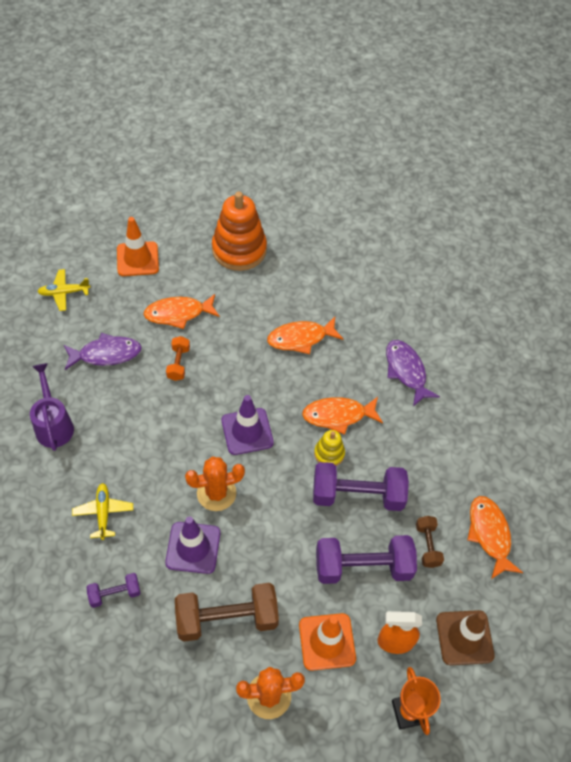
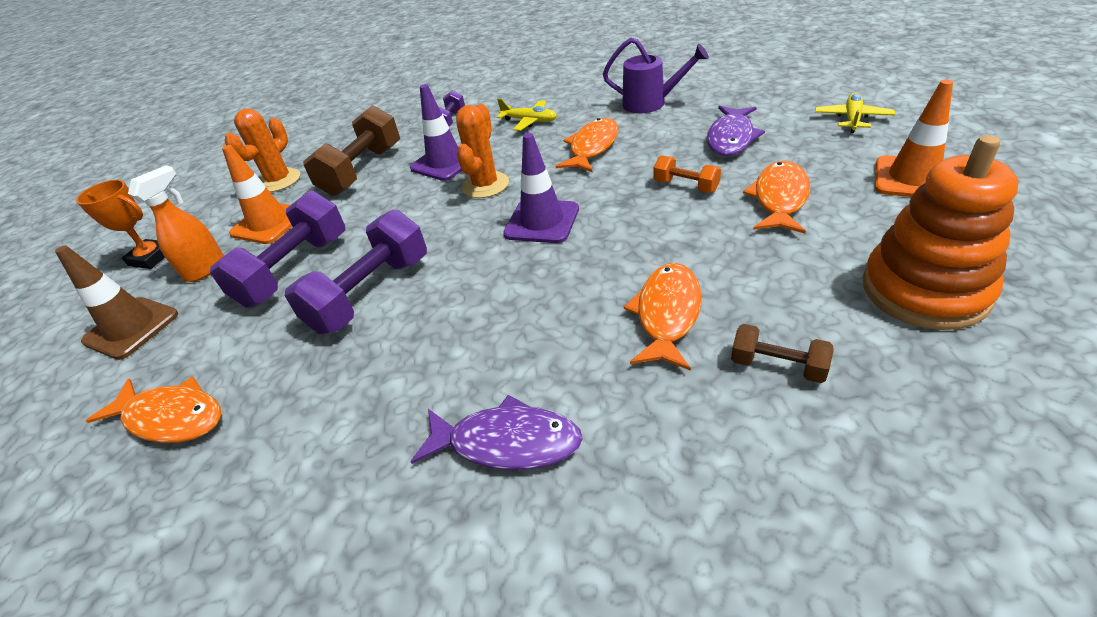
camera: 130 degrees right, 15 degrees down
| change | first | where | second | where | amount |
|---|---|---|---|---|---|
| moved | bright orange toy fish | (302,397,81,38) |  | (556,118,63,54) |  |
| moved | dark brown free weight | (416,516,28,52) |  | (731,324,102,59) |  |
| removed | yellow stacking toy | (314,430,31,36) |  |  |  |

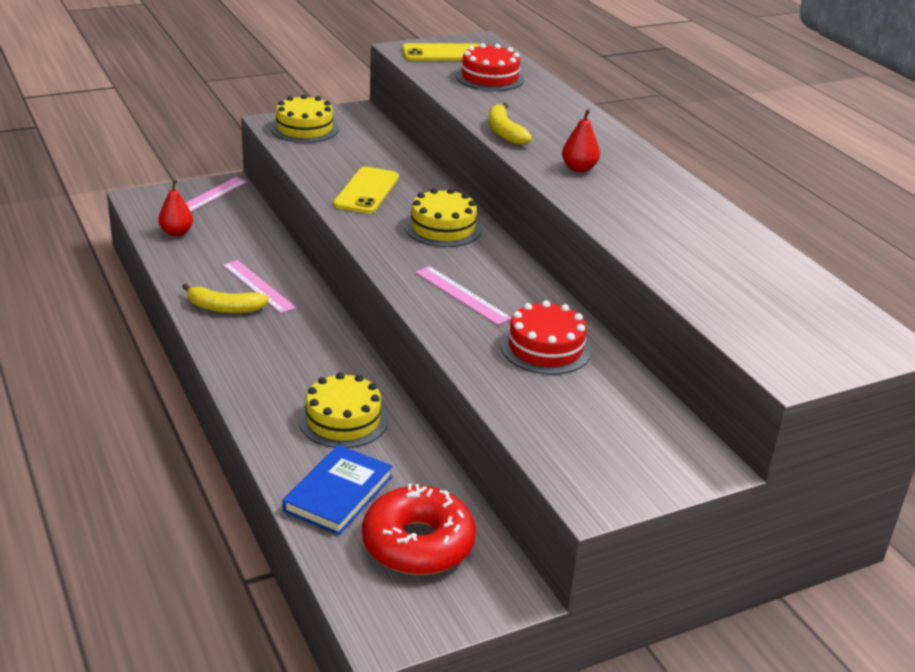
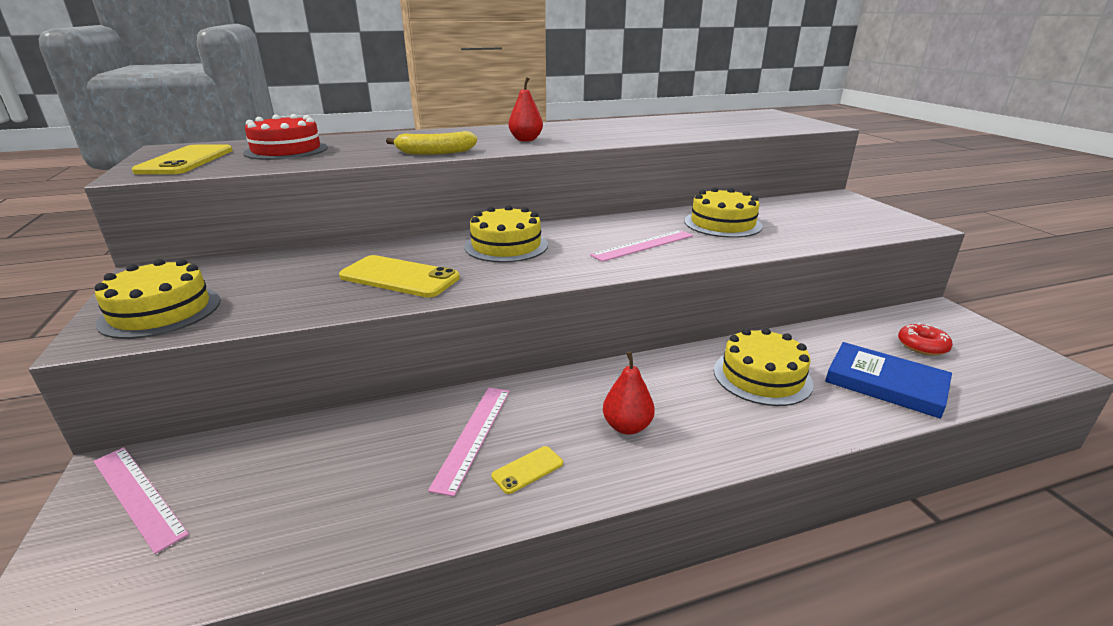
camera: 80 degrees left, 5 degrees down
| change | first | where | second | where | amount |
|---|---|---|---|---|---|
| turned | rosy measuring stick | (223,260,73,53) |  | (428,388,82,109) | 45 degrees counterclockwise |
| replaced | yellow banana fruit | (182,283,87,30) | yellow smartphone | (491,446,72,48) |  |
| moved | red pear fruit | (158,180,35,56) |  | (603,351,52,84) |  |
| recoloured | red layer cake | (501,300,90,75) | yellow layer cake | (684,187,79,51) |  |
| resized | red donut | (362,483,114,92) |  | (898,323,55,32) | x0.48 |

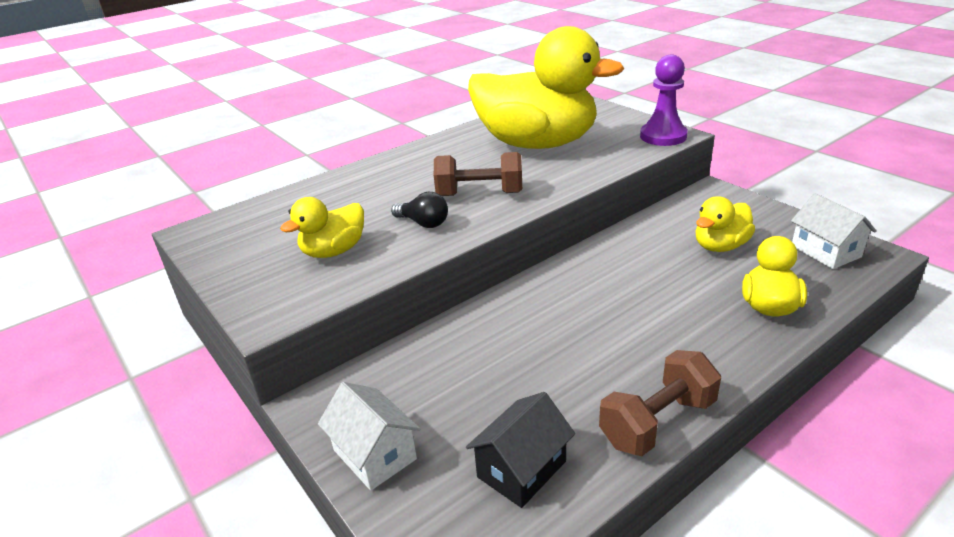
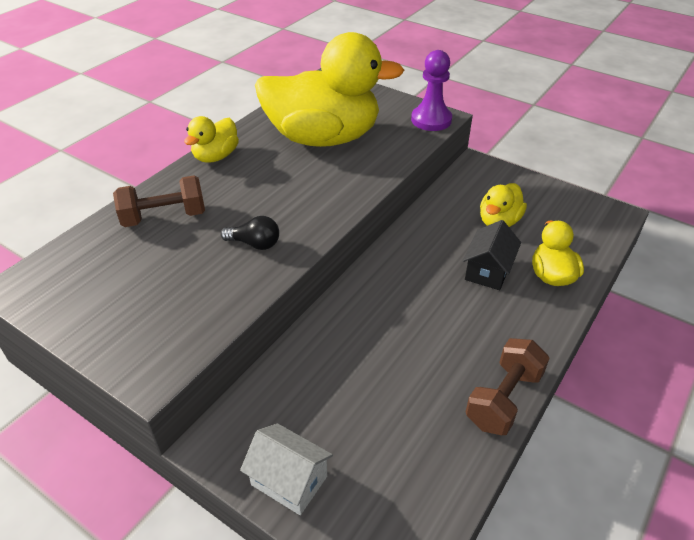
camera: 20 degrees left, 10 degrees up
| change | first | where | second | where | amount |
|---|---|---|---|---|---|
| moved | dark brown free weight | (434,152,88,44) |  | (113,175,92,52) |  |
| moved | yellow rubber duck | (280,197,84,61) |  | (184,116,55,47) |  |
| moved | black house | (466,392,109,116) |  | (463,220,58,70) |  |
| removed | pure white house | (791,193,85,76) |  |  |  |

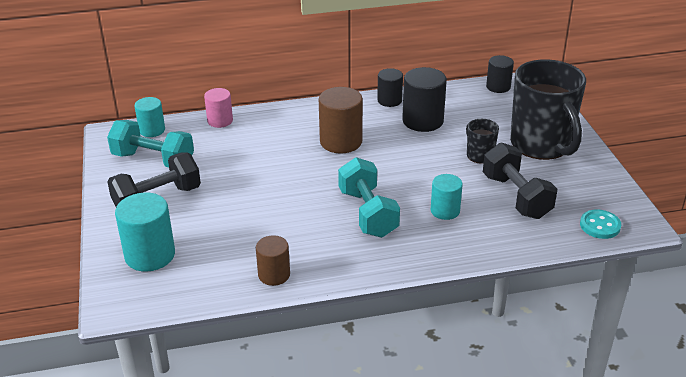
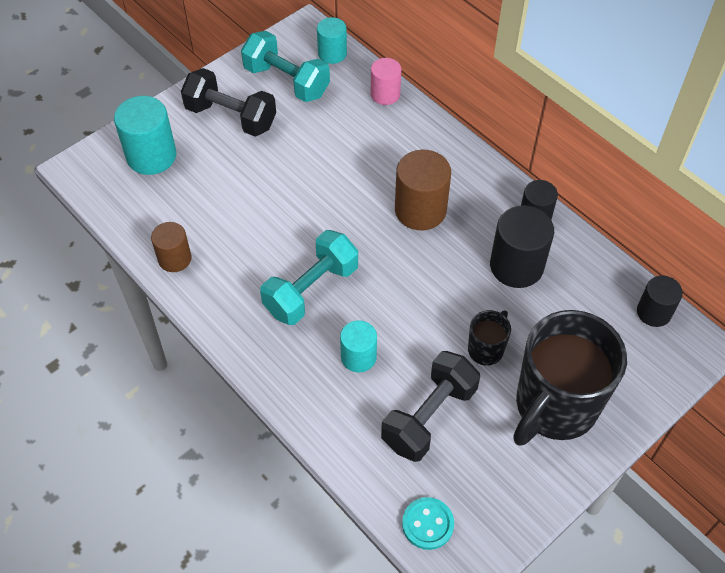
camera: 60 degrees right, 20 degrees up
| change | first | where | second | where | amount |
|---|---|---|---|---|---|
| turned | teal free weight | (107,120,87,47) |  | (241,31,89,71) | 45 degrees counterclockwise |

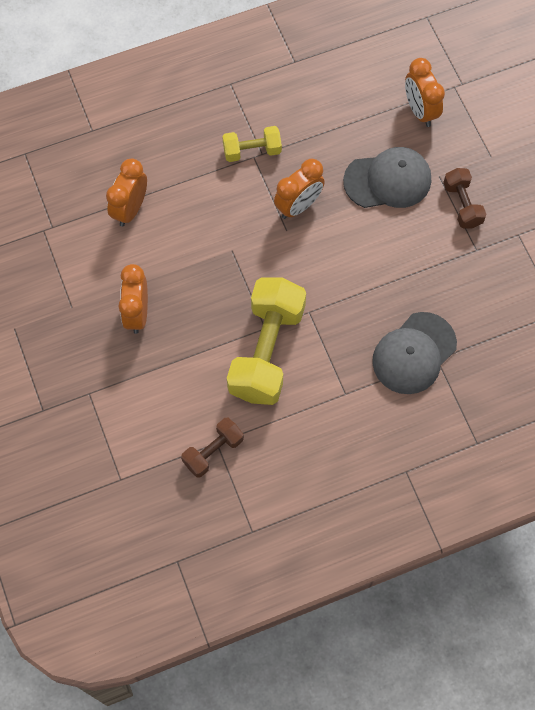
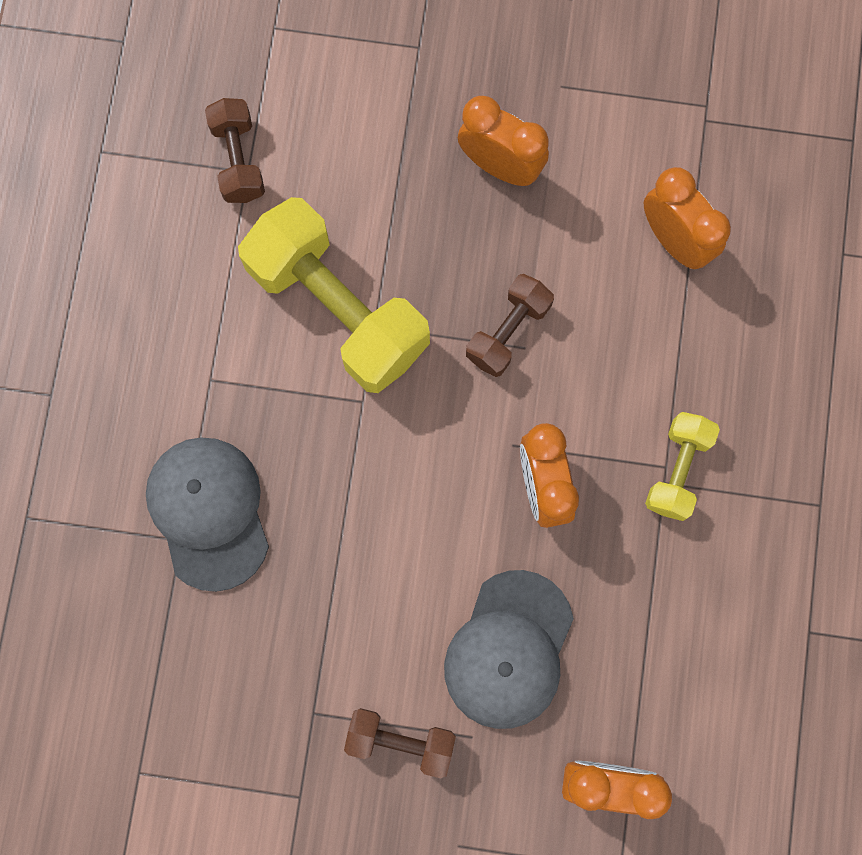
camera: 120 degrees right, 10 degrees up
| change | first | where | second | where | amount |
|---|---|---|---|---|---|
| added |  |  | dark brown free weight | (466,274,88,103) |  |

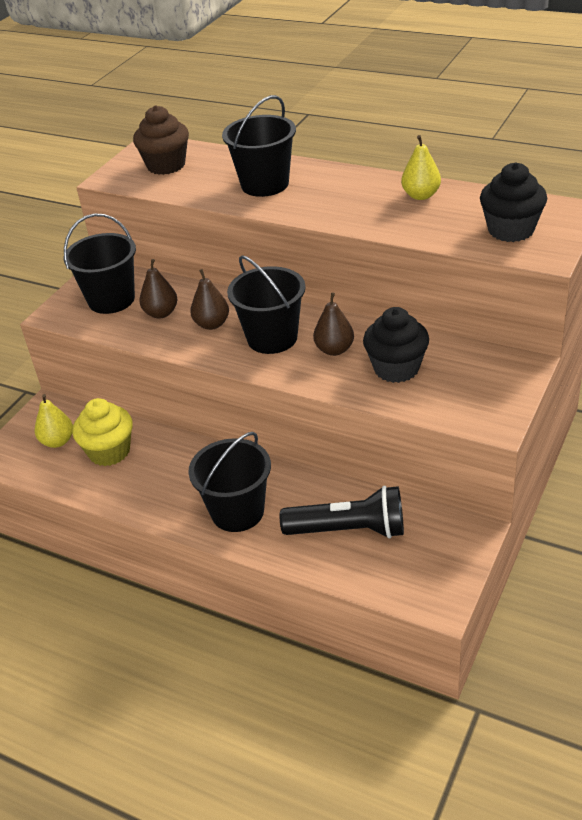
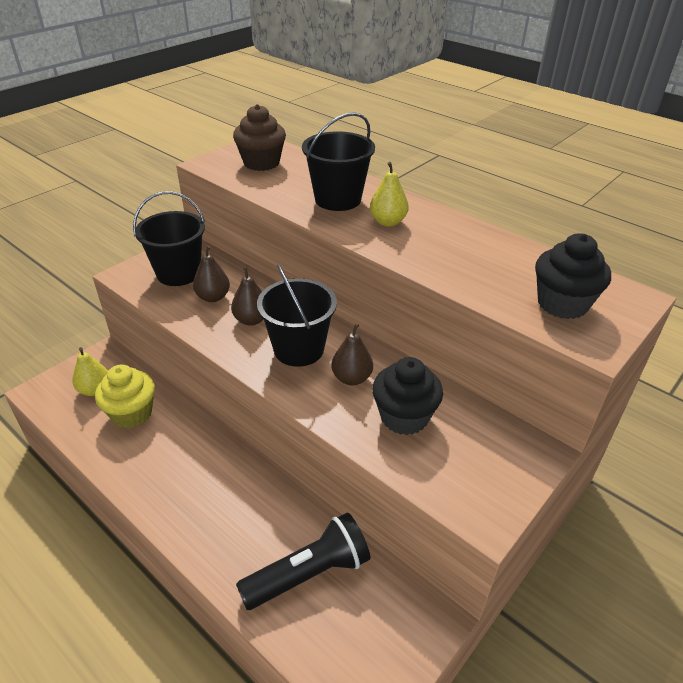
camera: 10 degrees right, 0 degrees up
| change | first | where | second | where | amount |
|---|---|---|---|---|---|
| turned | black pocket torch | (280,486,124,52) |  | (236,513,134,97) | 45 degrees counterclockwise |
| moved | yellow pear fruit | (401,135,40,65) |  | (370,162,39,65) |  |
| removed | black sand bucket | (188,432,83,100) |  |  |  |

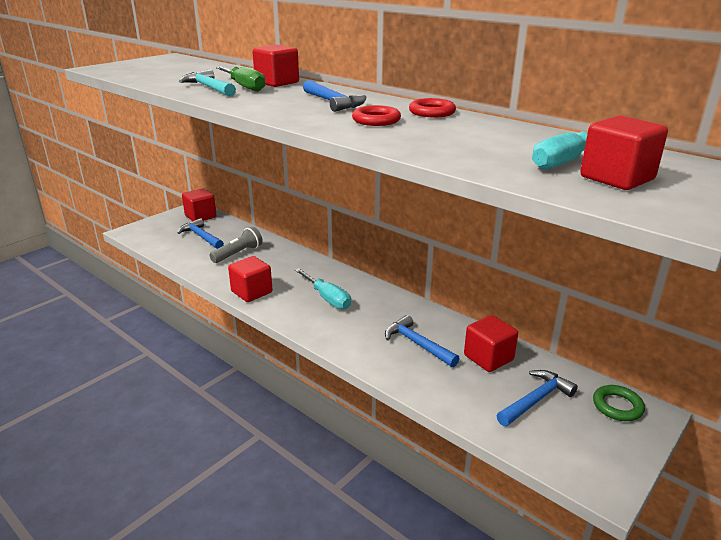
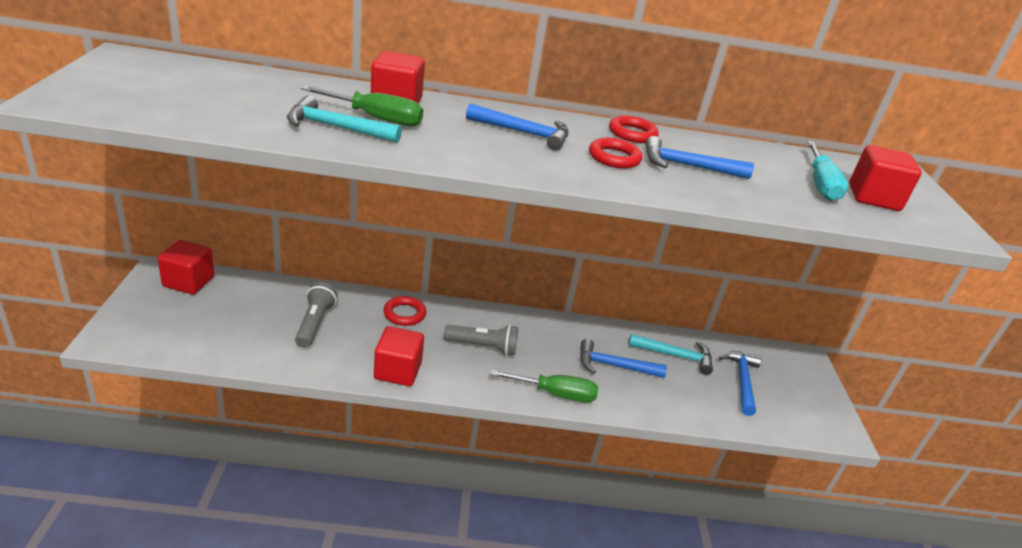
camera: 45 degrees left, 5 degrees up
| change | first | where | second | where | amount |
|---|---|---|---|---|---|
| added |  |  | red ring | (383,296,43,30) |  |
| replaced | teal hand screwdriver | (295,268,56,41) | ash-grey pocket torch | (444,325,74,31) |  |
| added |  |  | leaf-green hand screwdriver | (490,370,108,32) |  |
| replaced | red block | (464,315,54,57) | teal carpenter's hammer | (628,334,85,41) |  |
| moved | royal blue carpenter's hammer | (178,218,46,31) |  | (646,136,108,43) |  |
| removed | leaf-green ring | (593,385,52,36) |  |  |  |

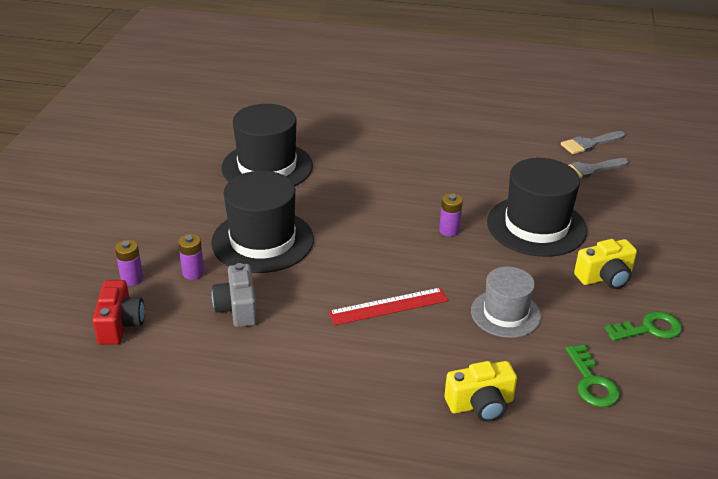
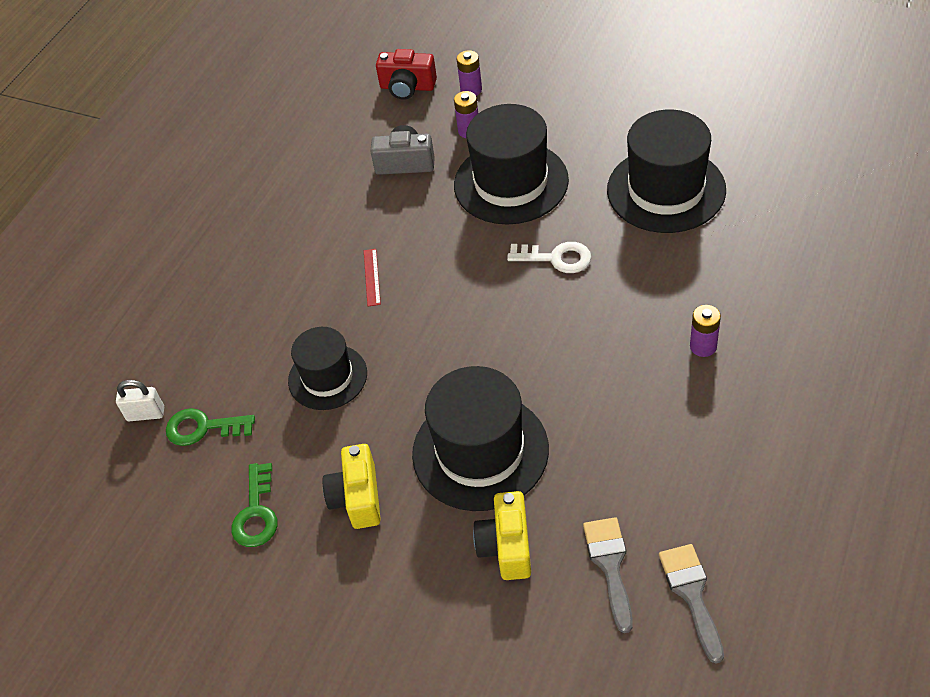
camera: 110 degrees right, 15 degrees up
| change | first | where | second | where | amount |
|---|---|---|---|---|---|
| added |  |  | pure white padlock | (116,380,48,41) |  |
| recoloured | ash-grey hat | (471,267,70,71) | black hat | (288,327,79,83) |  |
| resized | red measuring stick | (328,288,120,37) |  | (364,249,17,58) | x0.57 |
| moved | yellow compact camera | (445,361,72,61) |  | (473,491,58,89) |  |
| added |  |  | pure white key | (507,242,84,31) |  |
| moved | violet battery | (439,193,24,44) |  | (690,305,31,52) |  |

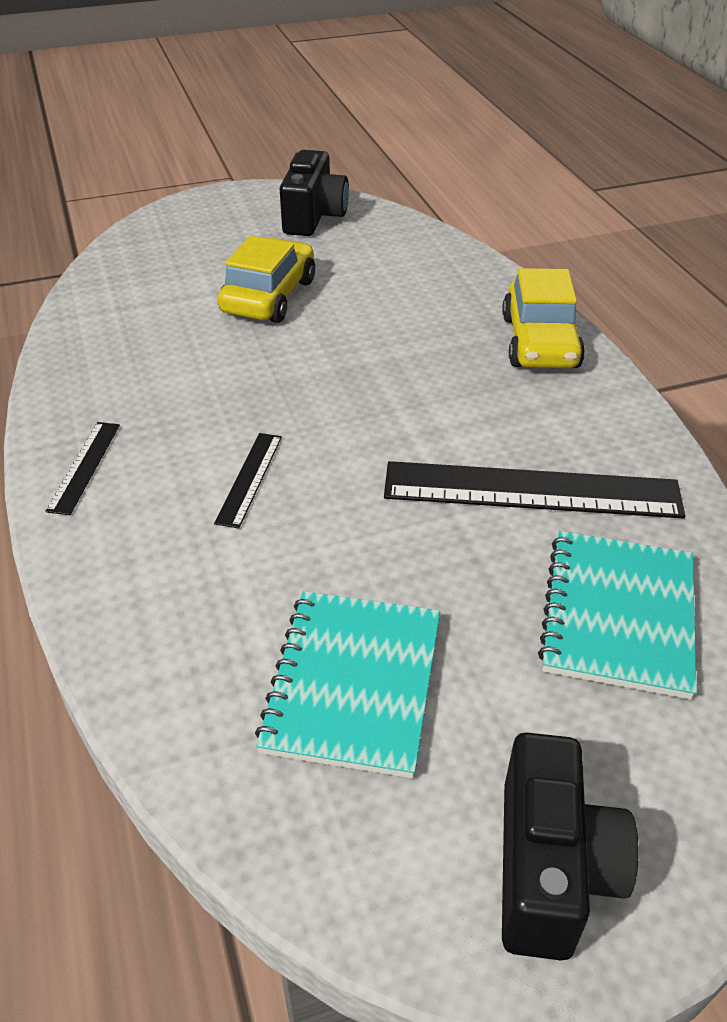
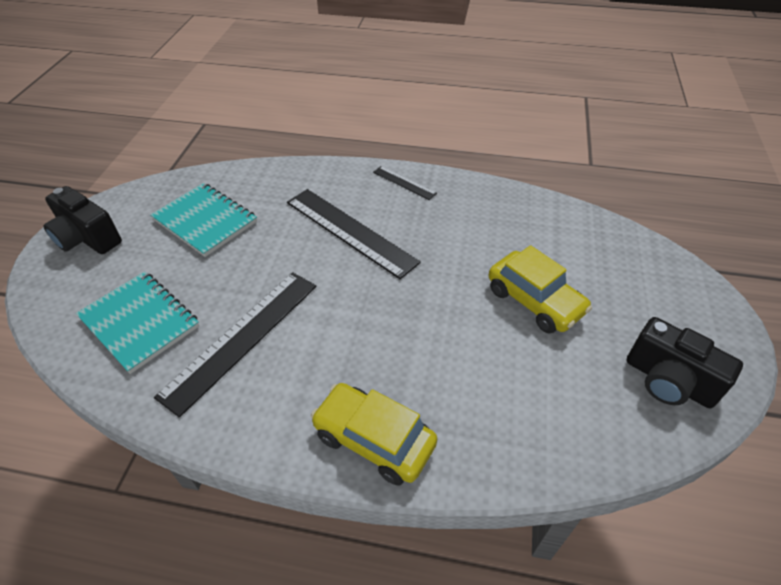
camera: 120 degrees right, 5 degrees up
| change | first | where | second | where | amount |
|---|---|---|---|---|---|
| resized | black measuring stick | (214,433,68,96) |  | (287,189,134,90) | x2.08 |

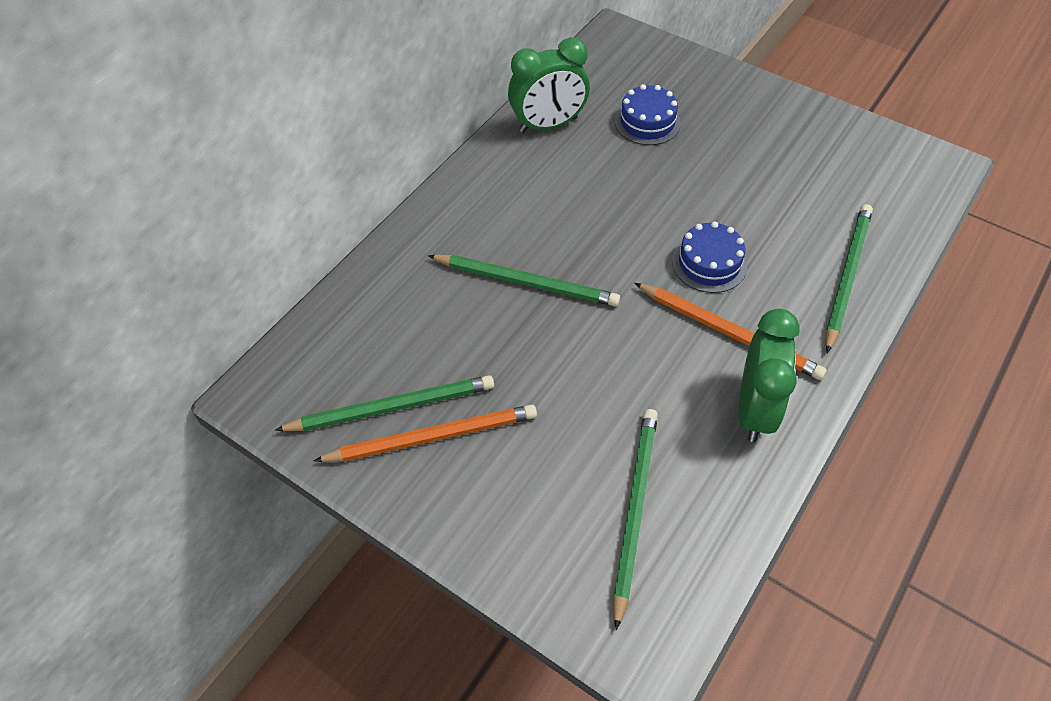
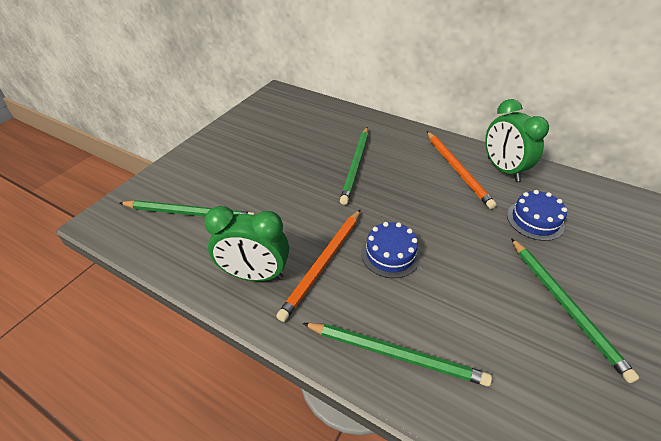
camera: 85 degrees right, 10 degrees down
| change | first | where | second | where | amount |
|---|---|---|---|---|---|
| moved | bright orange lead pencil | (314,404,223,58) |  | (427,131,69,78) |  |
| moved | leaf-green lead pencil | (275,375,219,56) |  | (511,238,128,145) |  |

